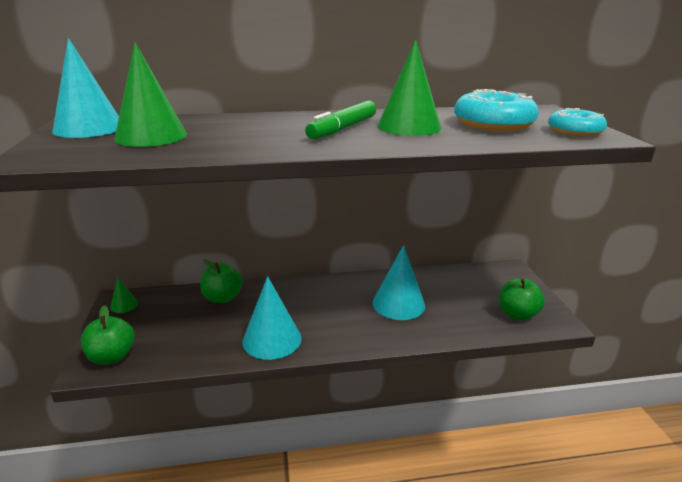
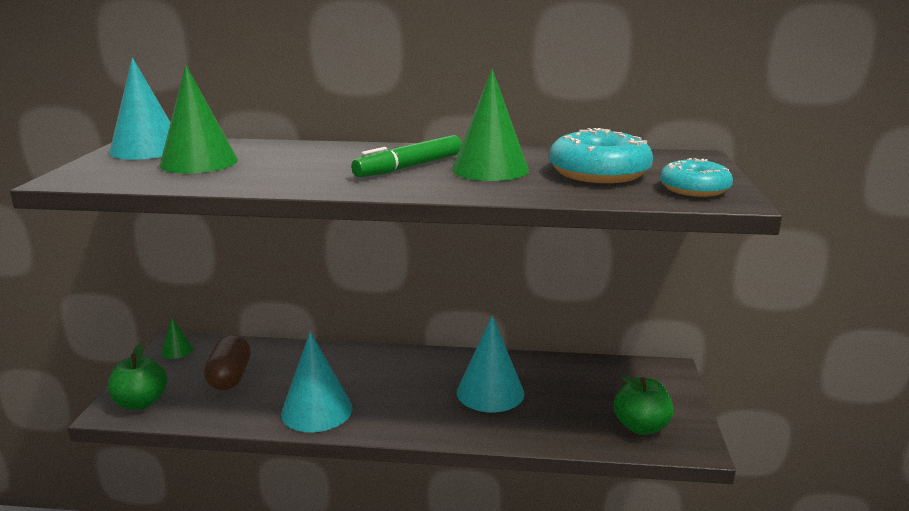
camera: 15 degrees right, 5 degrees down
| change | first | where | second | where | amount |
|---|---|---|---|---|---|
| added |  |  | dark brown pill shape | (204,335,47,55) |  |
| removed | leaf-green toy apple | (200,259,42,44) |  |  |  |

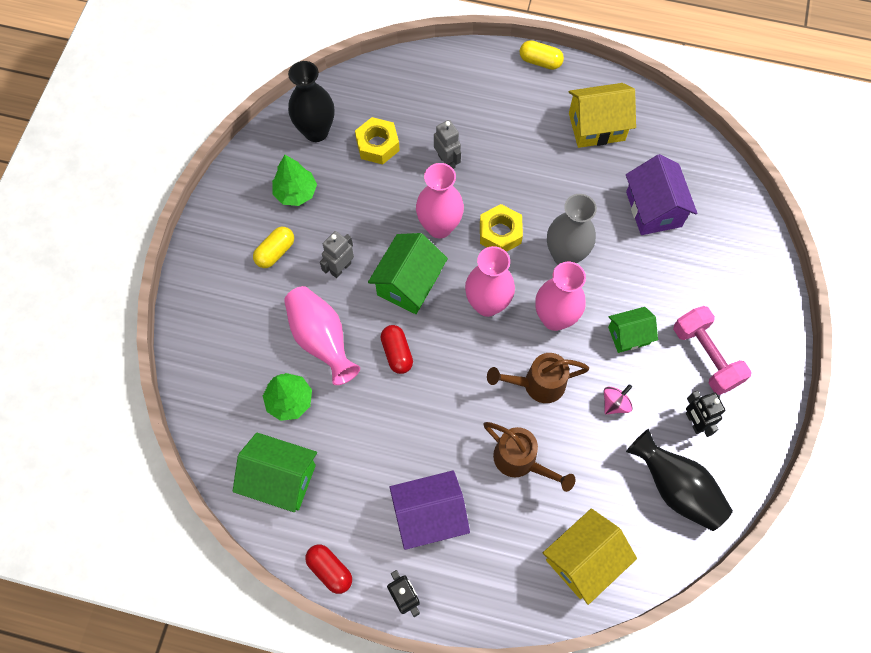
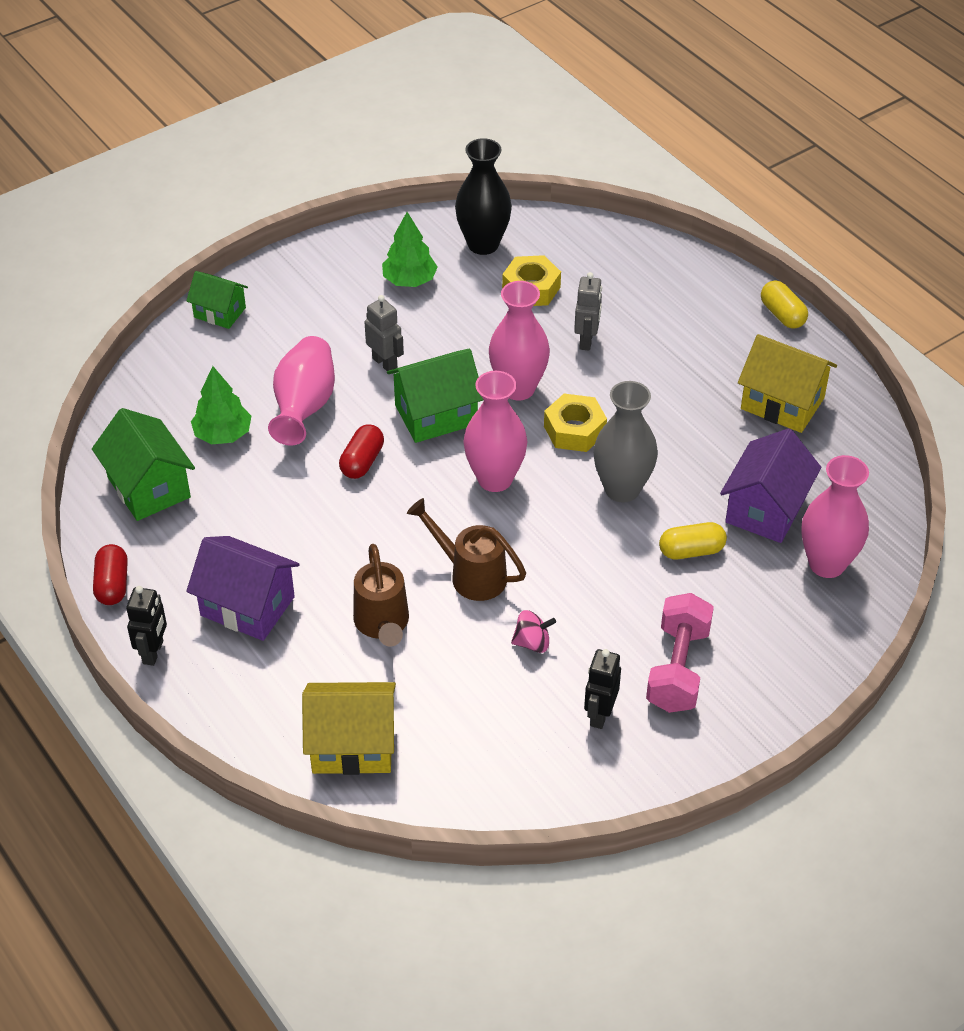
camera: 40 degrees right, 20 degrees down
| change | first | where | second | where | amount |
|---|---|---|---|---|---|
| moved | leaf-green house | (608,307,50,46) |  | (186,271,62,58) |  |
| turned | ash-grey toy robot | (320,231,34,47) |  | (364,295,40,76) | 60 degrees clockwise |
| moved | yellow pill shape | (253,227,41,41) |  | (659,522,68,37) |  |
| moved | rosy flower vase | (535,262,51,69) |  | (801,455,68,123) |  |
| removed | black flower vase | (626,429,107,102) |  |  |  |

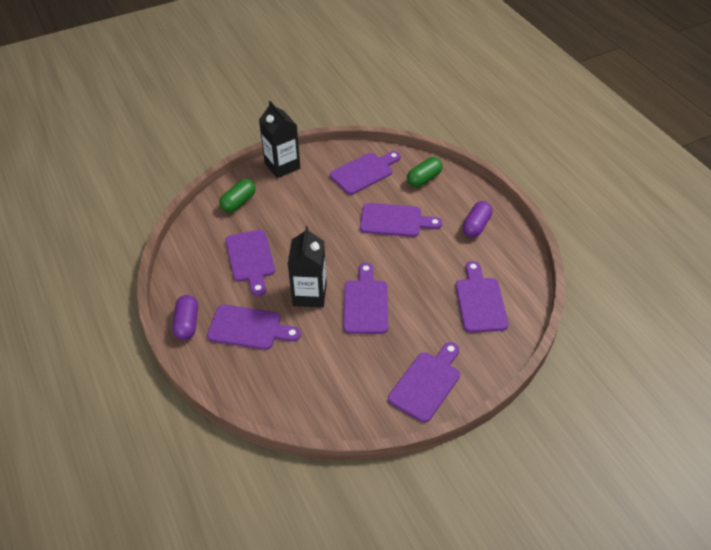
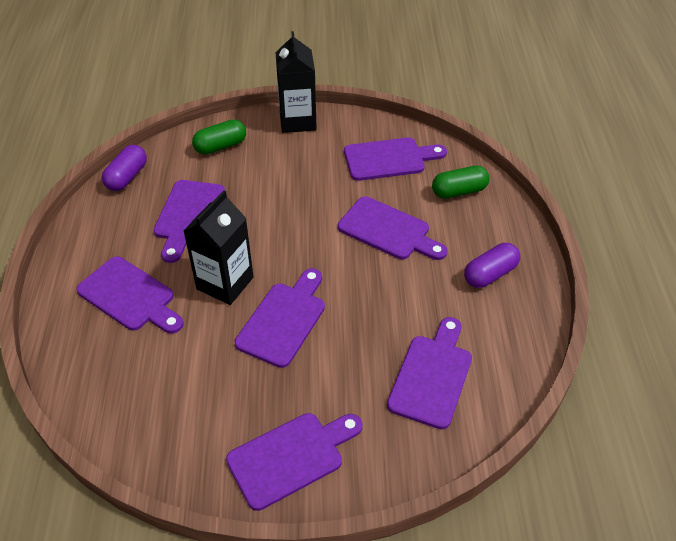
camera: 25 degrees right, 0 degrees up
| change | first | where | second | where | amount |
|---|---|---|---|---|---|
| moved | violet pill shape | (172,295,26,45) |  | (102,145,45,46) |  |

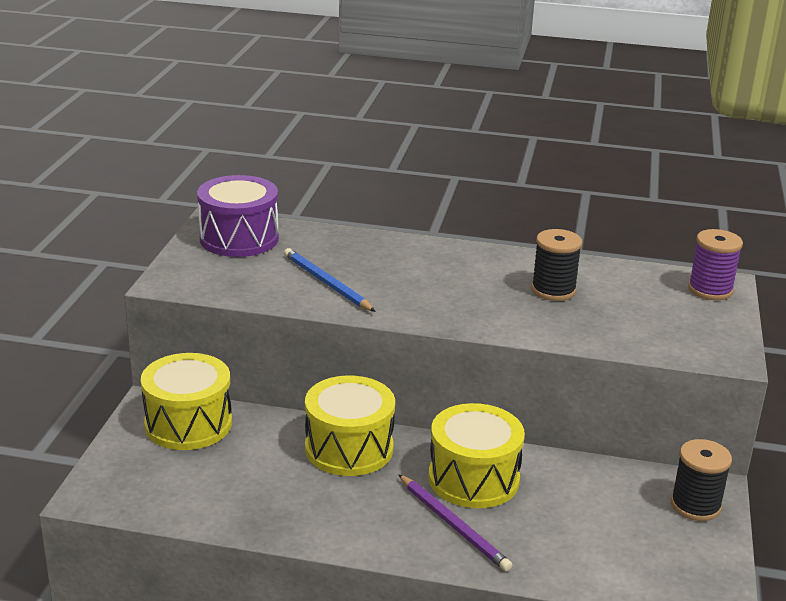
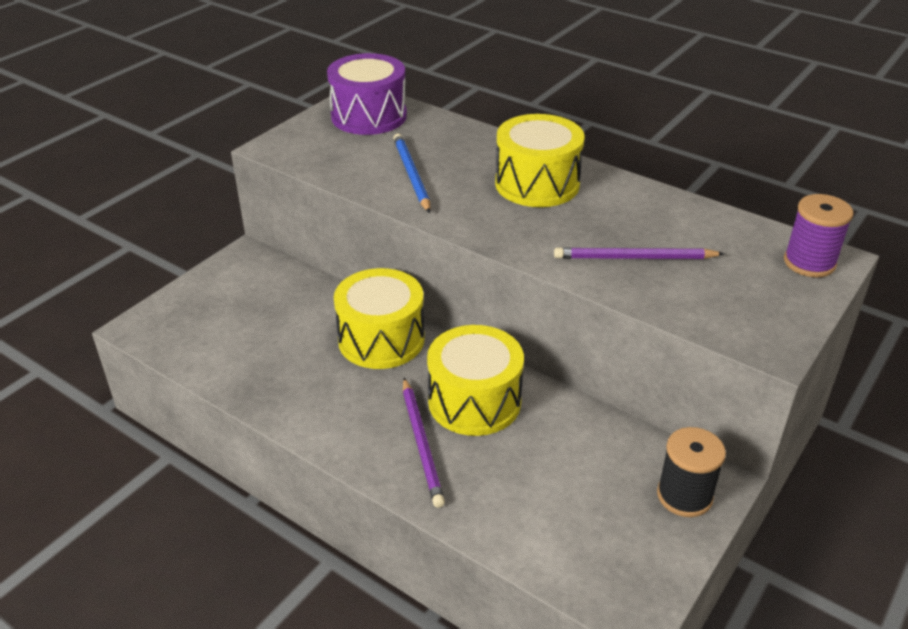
camera: 25 degrees right, 10 degrees up
| change | first | where | second | where | amount |
|---|---|---|---|---|---|
| moved | yellow drum | (141,353,91,97) |  | (495,114,89,93) |  |
| added |  |  | violet lead pencil | (554,247,170,12) |  |
| removed | black reel of thread | (531,229,51,72) |  |  |  |

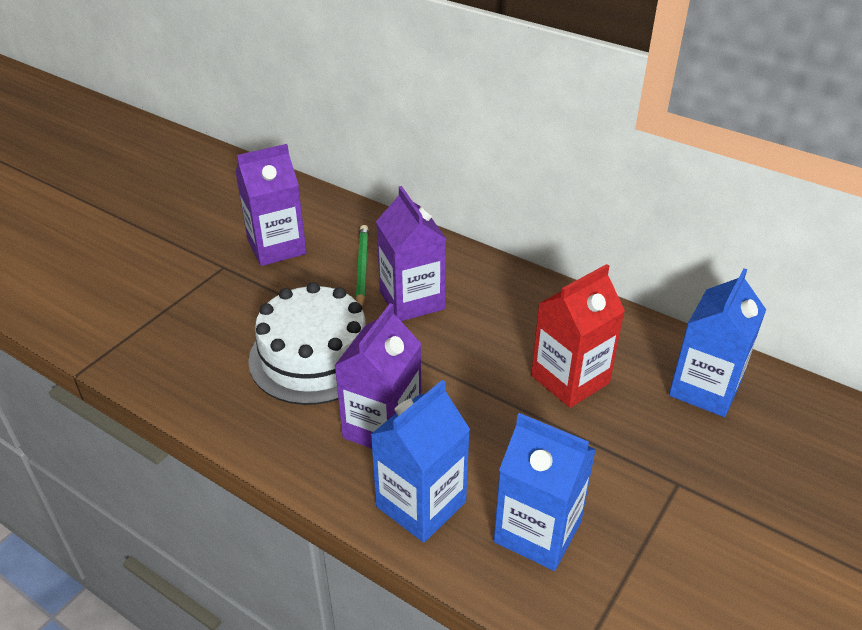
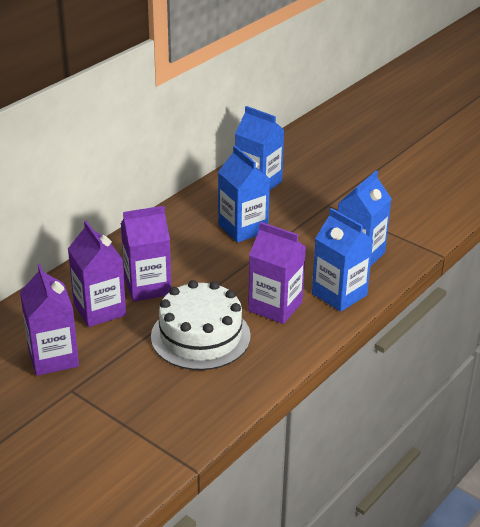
camera: 85 degrees left, 5 degrees down
| change | first | where | second | where | amount |
|---|---|---|---|---|---|
| replaced | leaf-green lead pencil | (356,225,13,81) | violet juice carton | (68,220,58,107) |  |
| recoloured | red juice carton | (531,264,94,144) | royal blue juice carton | (218,146,52,97) |  |

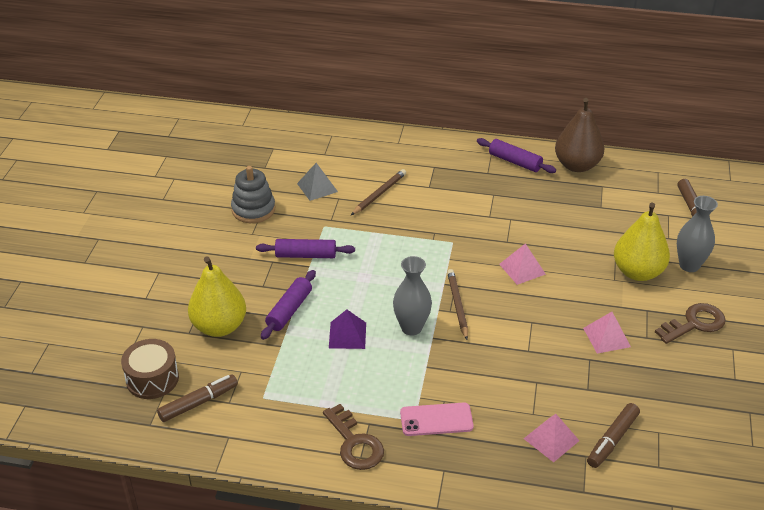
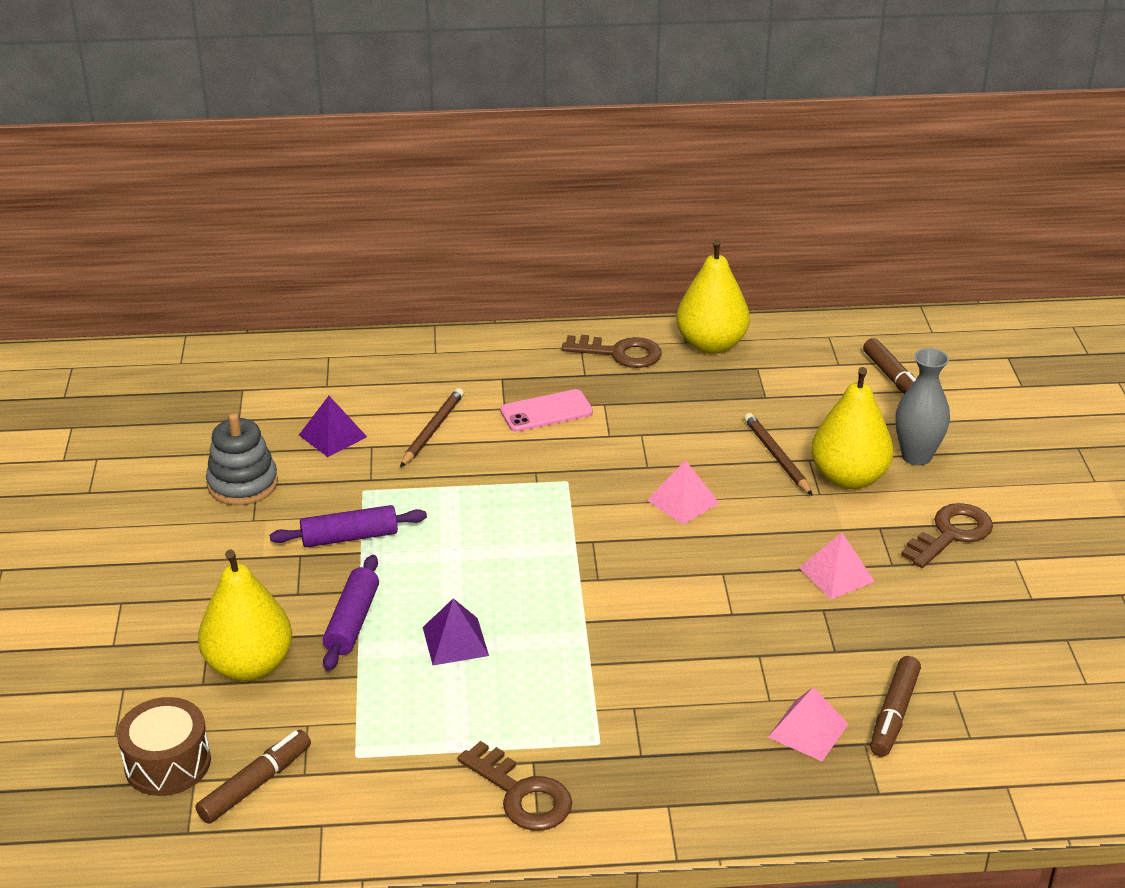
camera: 15 degrees left, 5 degrees down
| change | first | where | second | where | amount |
|---|---|---|---|---|---|
| recoloured | ash-grey pyramid shape | (297,163,41,38) | violet pyramid shape | (299,396,68,61) |  |
| moved | rosy smartphone | (400,402,74,34) |  | (500,389,93,43) |  |
| replaced | violet rolling pin | (477,138,79,35) | dark brown key | (562,335,100,33) |  |
| recoloured | dark brown pear fruit | (555,98,49,74) | yellow pear fruit | (676,239,74,115) |  |
| moved | dark brown lead pencil | (447,269,21,71) |  | (744,413,69,83) |  |
| removed | ash-grey flower vase | (393,256,39,79) |  |  |  |

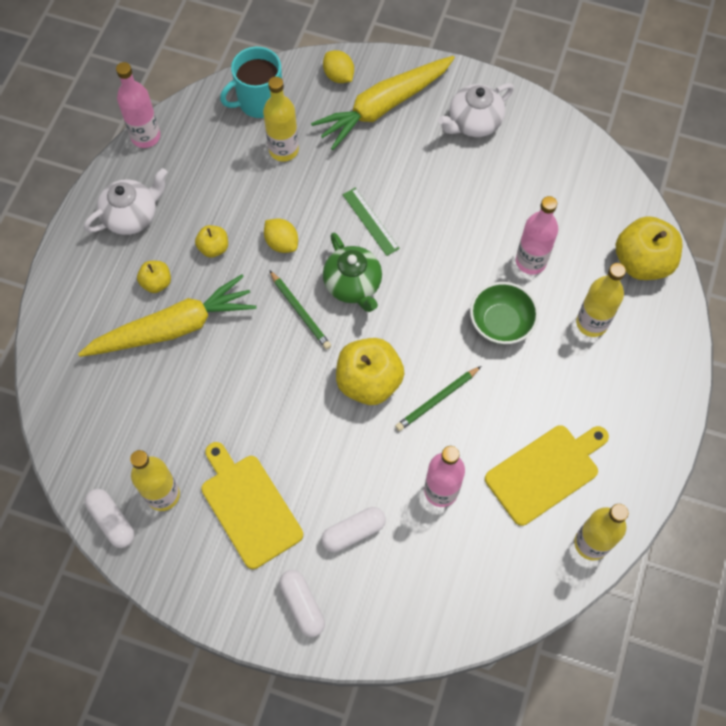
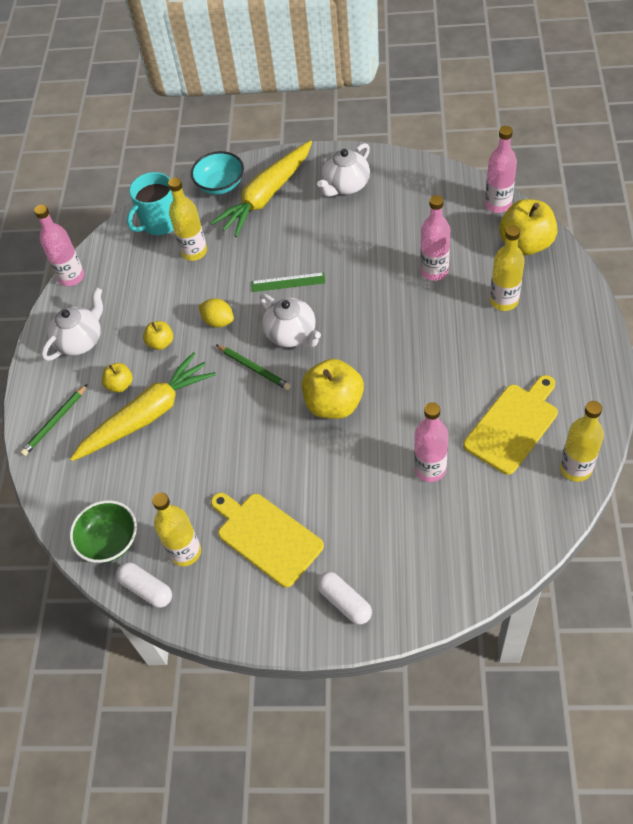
camera: 10 degrees left, 10 degrees down
| change | first | where | second | where | amount |
|---|---|---|---|---|---|
| moved | leaf-green lead pencil | (395,366,86,65) |  | (20,384,67,72) |  |
| moved | leaf-green deep dish | (470,282,69,62) |  | (70,500,67,63) |  |
| replaced | yellow citrus fruit | (323,50,31,33) | teal deep dish | (191,151,53,44) |  |
| turned | leaf-green measuring stick | (343,188,57,68) |  | (252,272,73,20) | 45 degrees counterclockwise |
| recoloured | leaf-green china teapot | (323,232,59,80) | pure white china teapot | (259,294,62,53) |  |
| added |  |  | rosy drink bottle | (485,126,32,87) |  |
| removed | pure white pill shape | (321,507,65,45) |  |  |  |

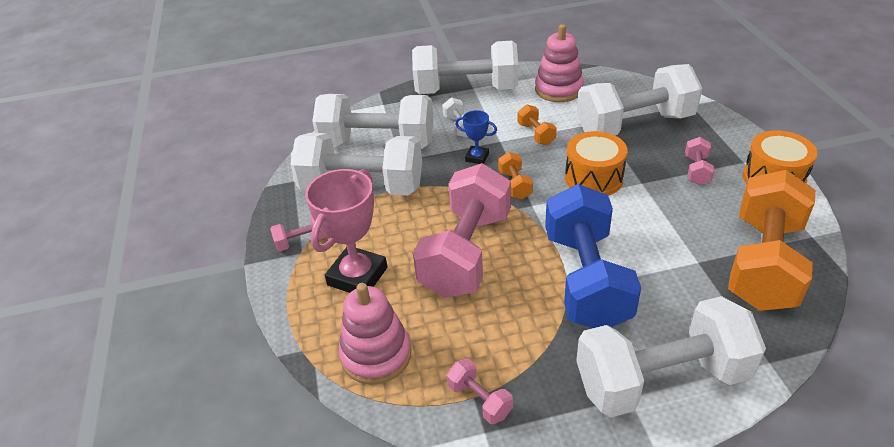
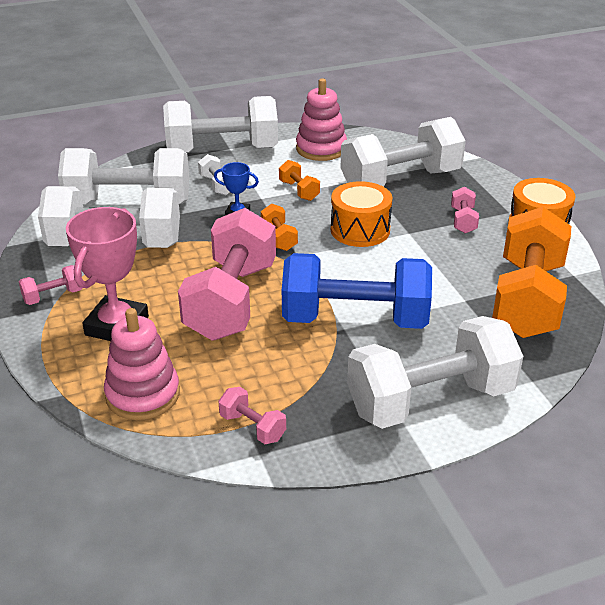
camera: 10 degrees left, 5 degrees down
| change | first | where | second | where | amount |
|---|---|---|---|---|---|
| turned | royal blue free weight | (545,184,96,144) |  | (282,253,150,76) | 75 degrees counterclockwise |

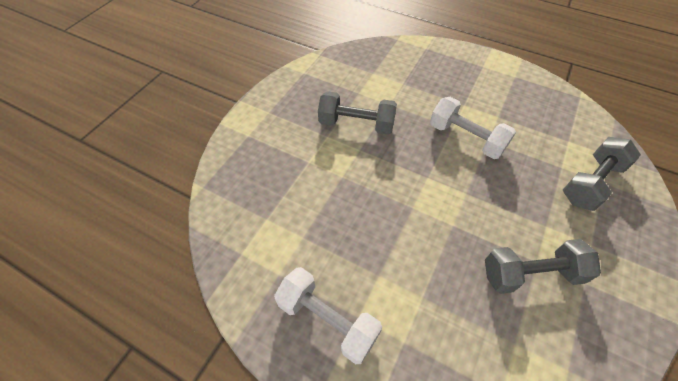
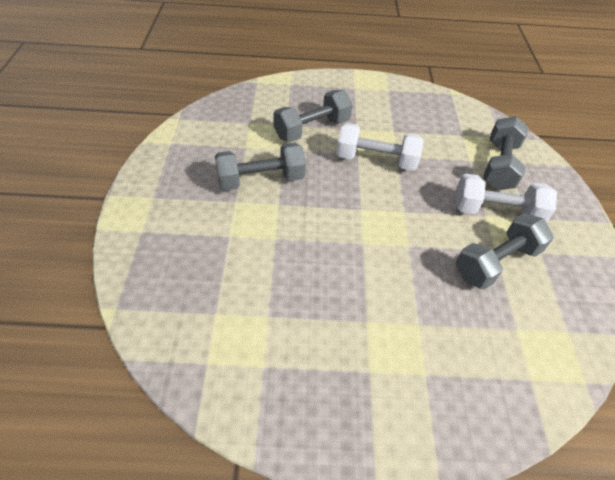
camera: 30 degrees left, 5 degrees down
| change | first | where | second | where | amount |
|---|---|---|---|---|---|
| added |  |  | ash-grey free weight | (273,90,80,52) |  |
| moved | pure white free weight | (274,267,108,97) |  | (455,174,102,48) |  |

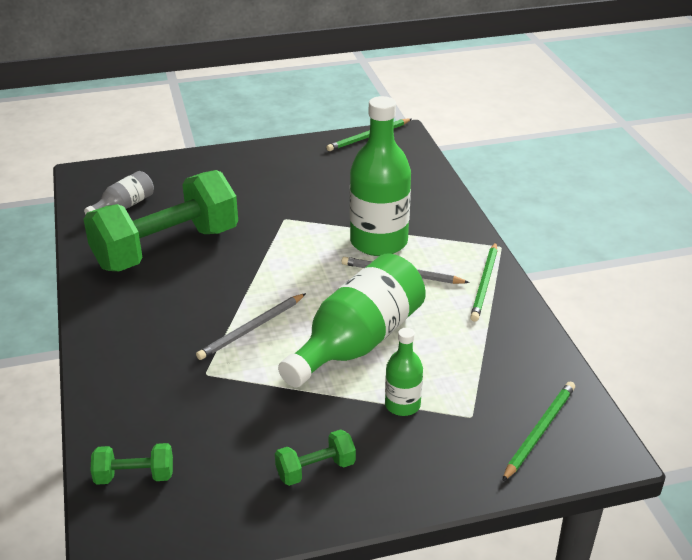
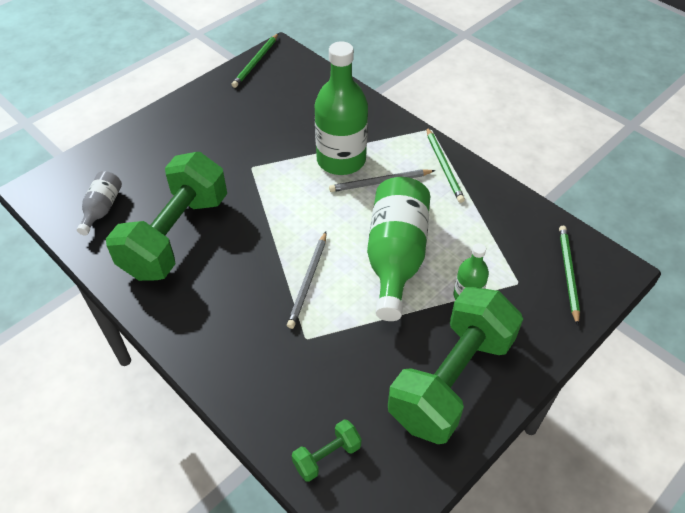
camera: 30 degrees left, 15 degrees up
| change | first | where | second | where | amount |
|---|---|---|---|---|---|
| resized | leaf-green free weight | (275,429,81,57) |  | (388,287,135,157) | x2.45 |

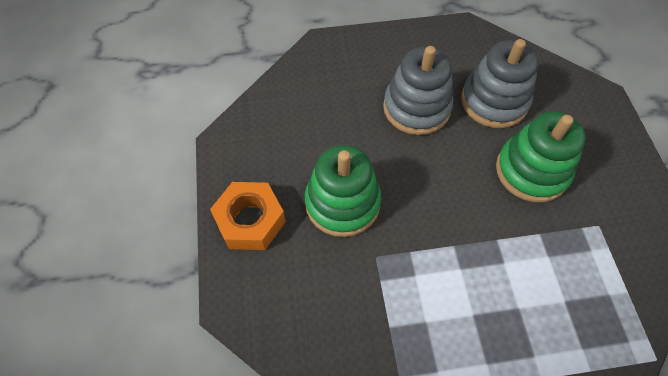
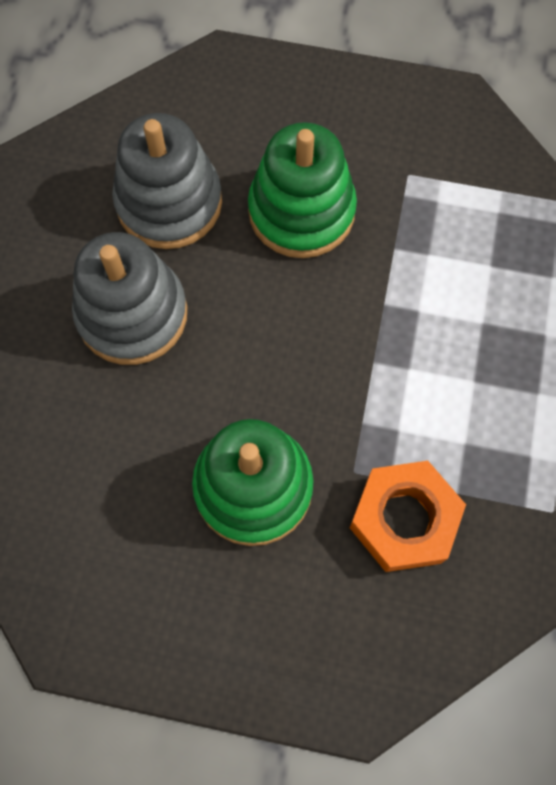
camera: 70 degrees left, 10 degrees up
| change | first | where | second | where | amount |
|---|---|---|---|---|---|
| moved | bright orange hex nut | (210,182,76,68) |  | (350,461,116,111) |  |

